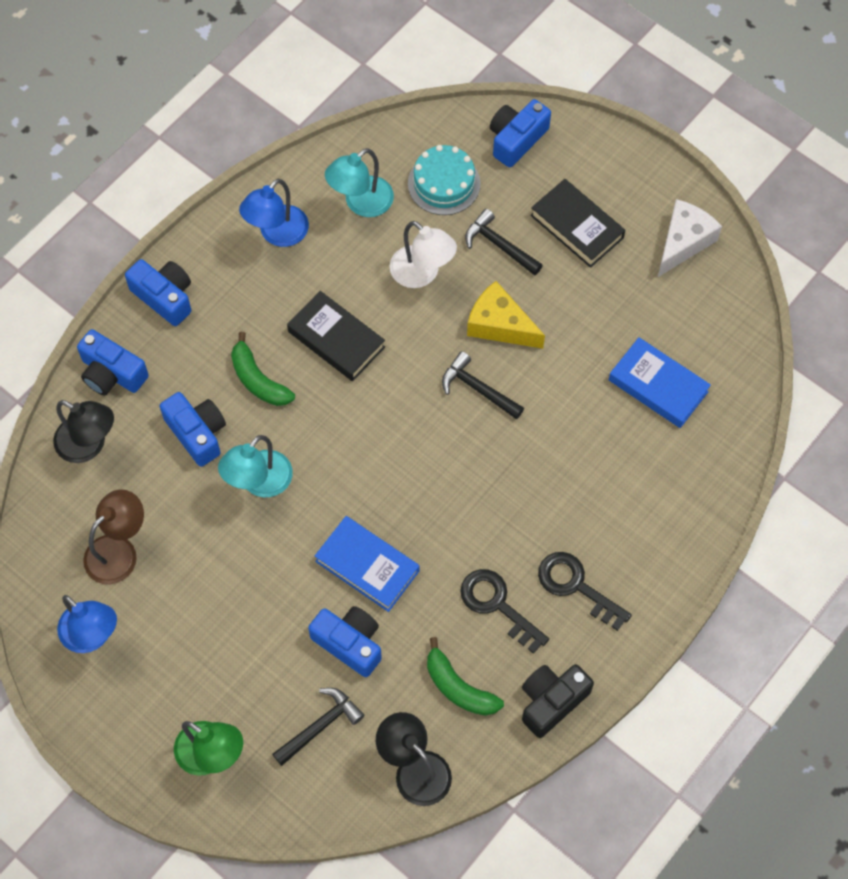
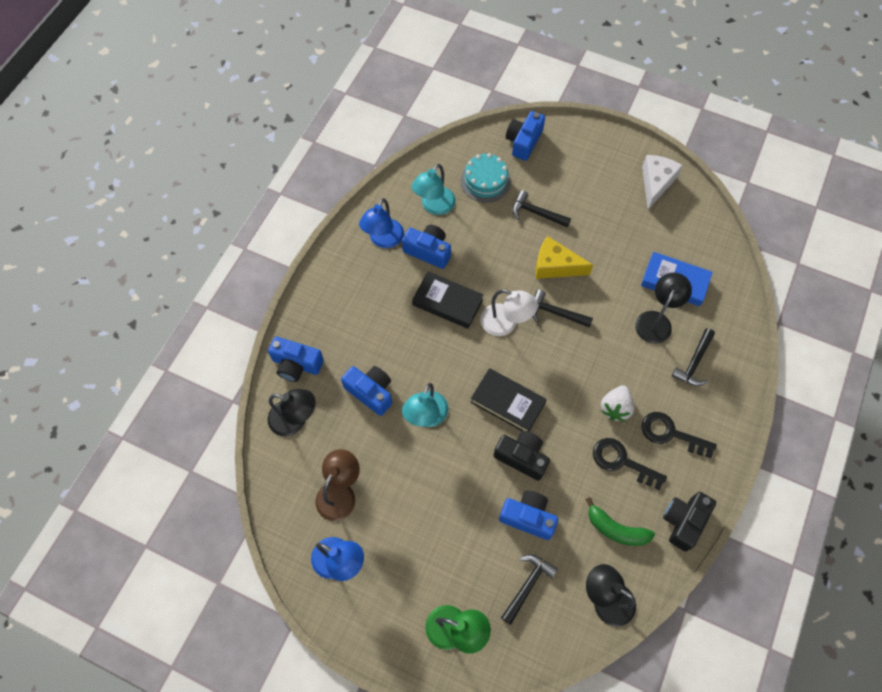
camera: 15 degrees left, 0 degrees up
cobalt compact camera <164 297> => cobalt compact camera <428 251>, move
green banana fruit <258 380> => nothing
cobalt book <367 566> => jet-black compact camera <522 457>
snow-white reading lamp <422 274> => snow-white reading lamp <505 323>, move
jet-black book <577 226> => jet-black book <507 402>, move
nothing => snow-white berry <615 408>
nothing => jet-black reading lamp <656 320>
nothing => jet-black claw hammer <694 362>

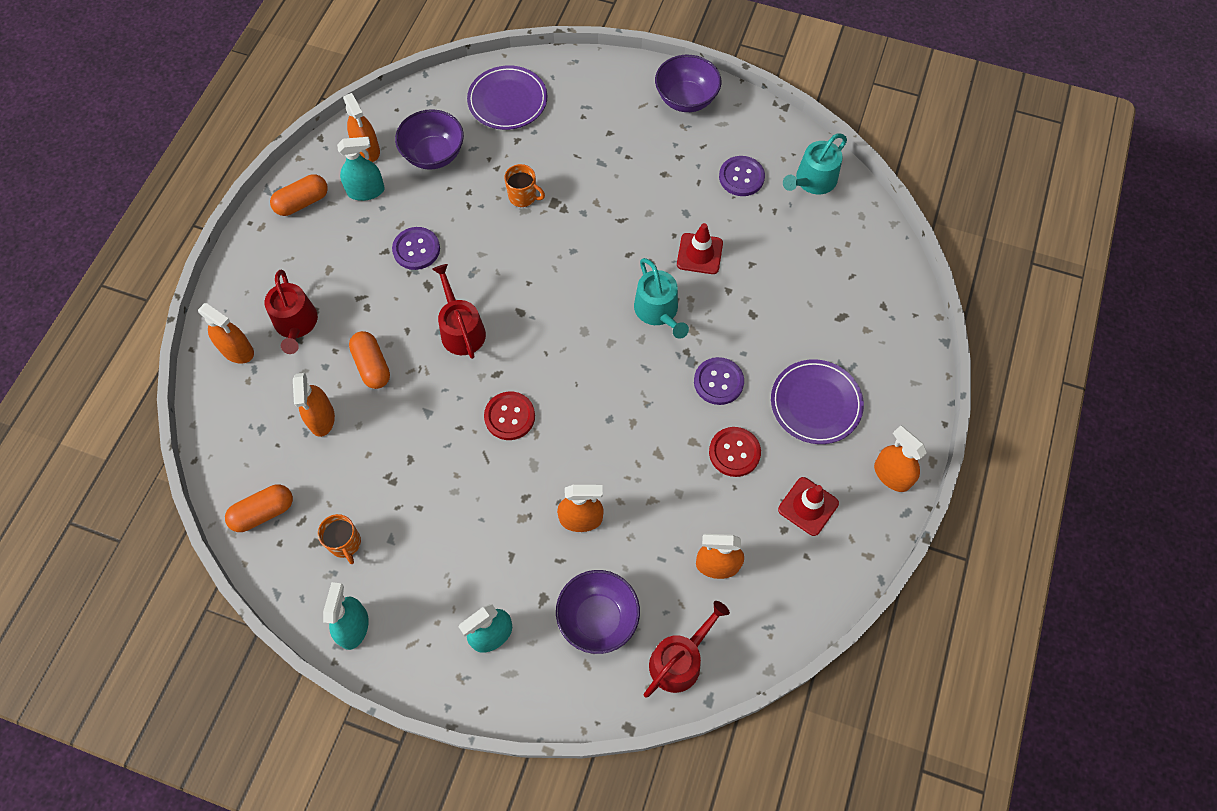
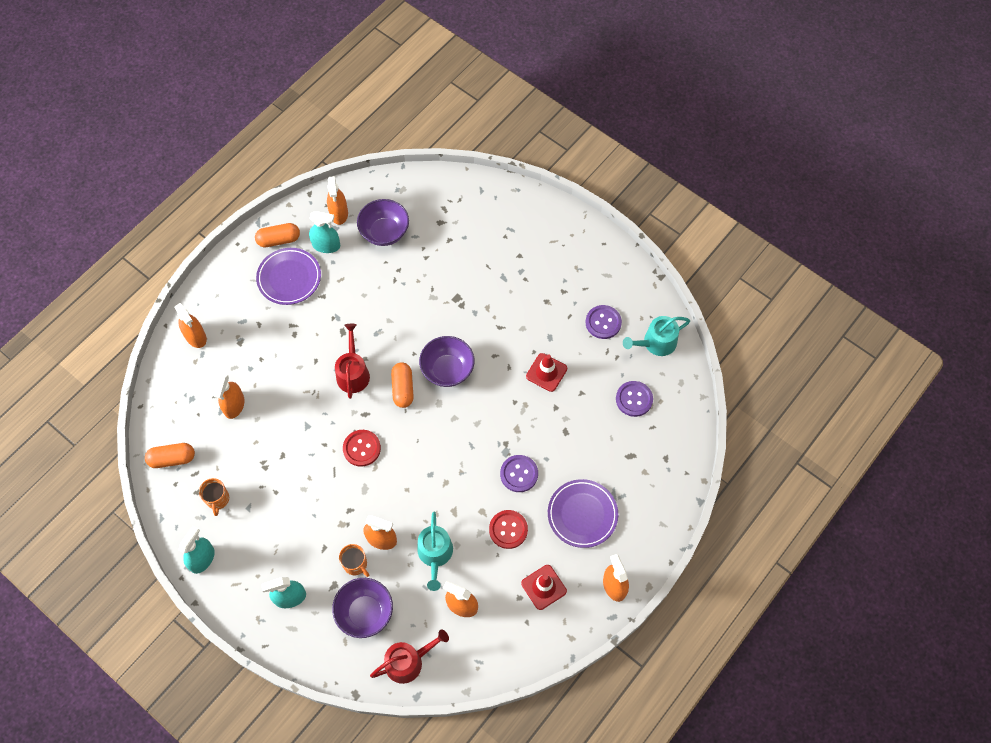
camera: 20 degrees right, 0 degrees up
crimson watering pot <296 324> => nothing
orange-coloured pill <372 366> => orange-coloured pill <403 389>, move
purple shirt button <416 249> => purple shirt button <634 399>, move
purple dinner plate <507 101> => purple dinner plate <289 278>, move
orange-coloured tea mug <523 196> => orange-coloured tea mug <355 564>, move
turquoise watering pot <658 311> => turquoise watering pot <435 554>, move
purple deep dish <686 99> => purple deep dish <447 370>, move

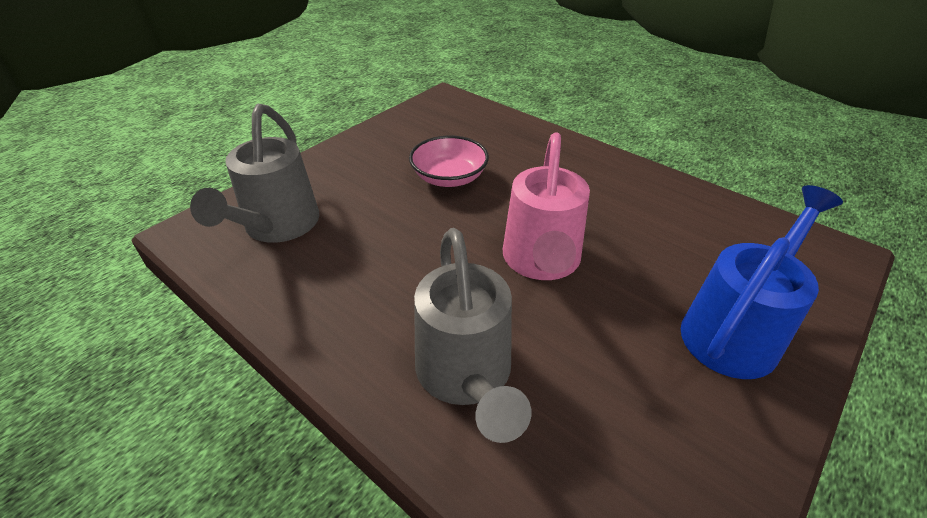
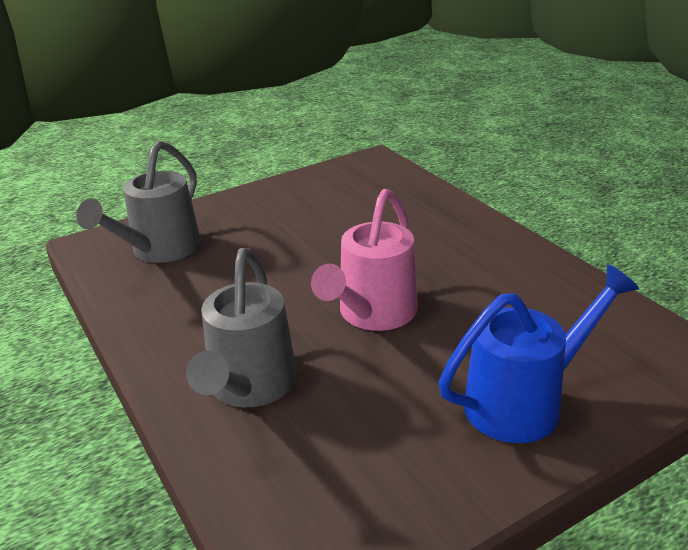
camera: 20 degrees right, 10 degrees down
rosy deep dish <449 177> => nothing

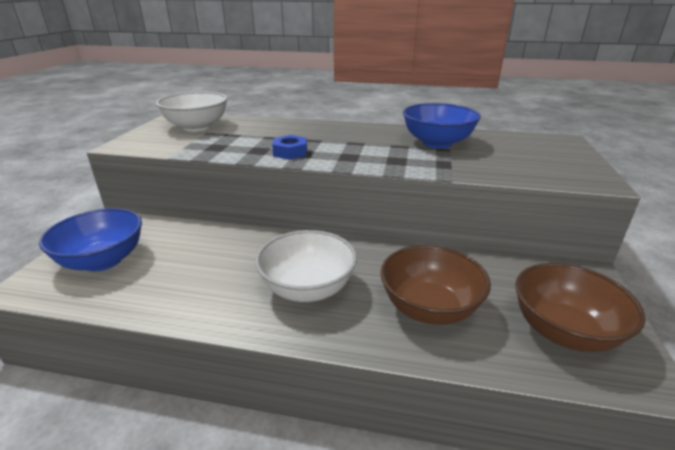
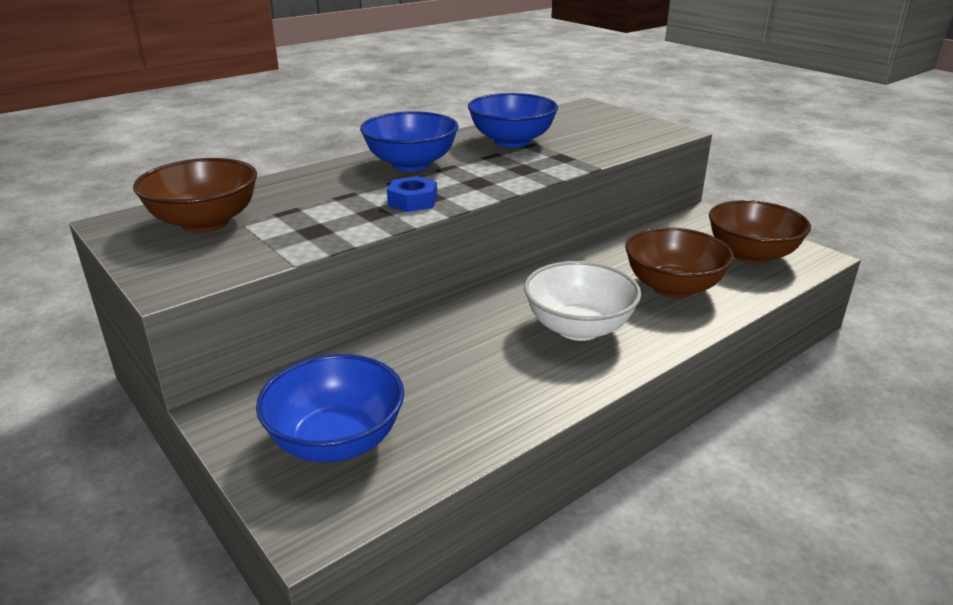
camera: 50 degrees left, 0 degrees up
snow-white deep dish <197 127> => russet deep dish <205 222>
nothing => cobalt deep dish <411 164>

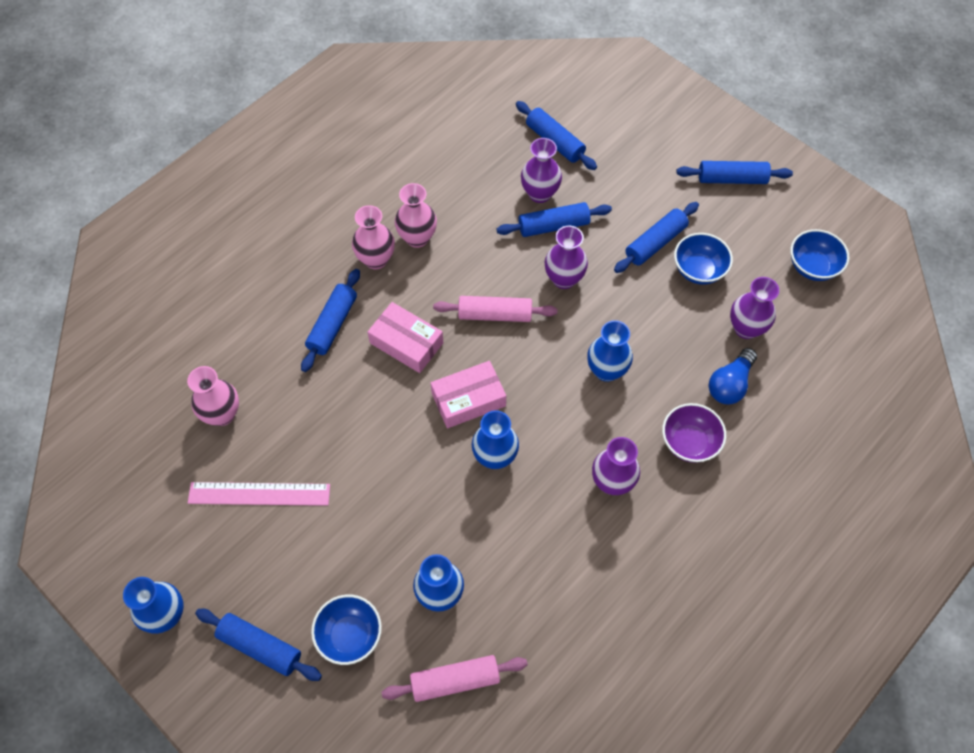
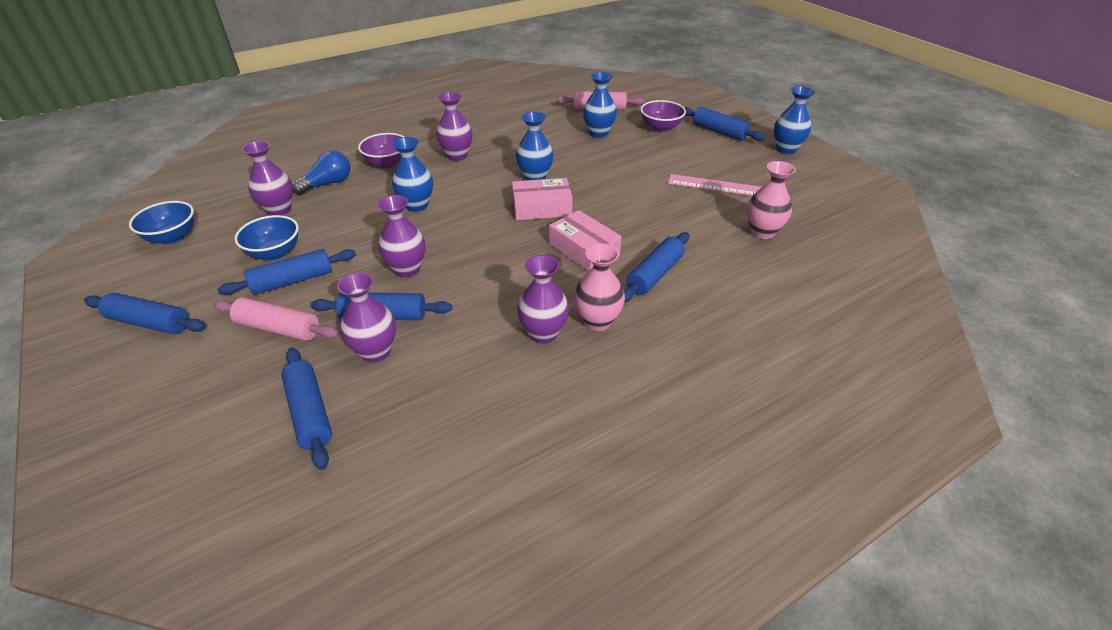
camera: 165 degrees left, 20 degrees down
cobalt deep dish <350 635> => purple deep dish <660 128>
rosy flower vase <417 238> => purple flower vase <543 333>
rosy dough roller <495 314> => rosy dough roller <279 328>, move

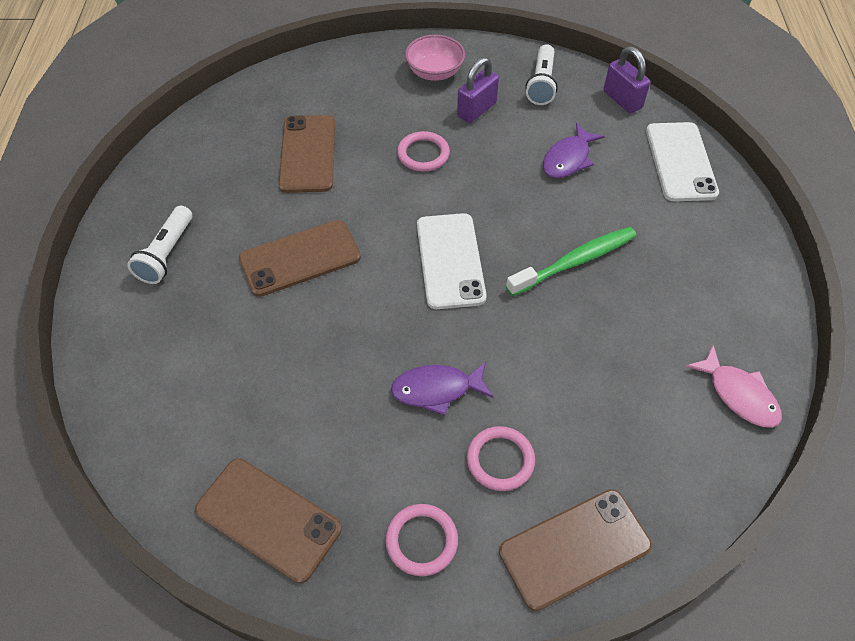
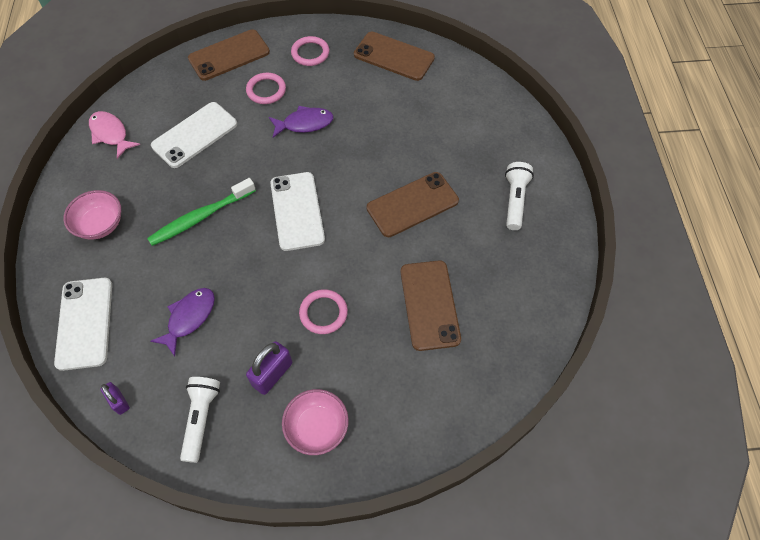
camera: 175 degrees right, 5 degrees up
purple lock <622 100> => purple lock <119 401>, x0.61
nothing => rosy deep dish <100 224>
nothing => snow-white phone <195 135>

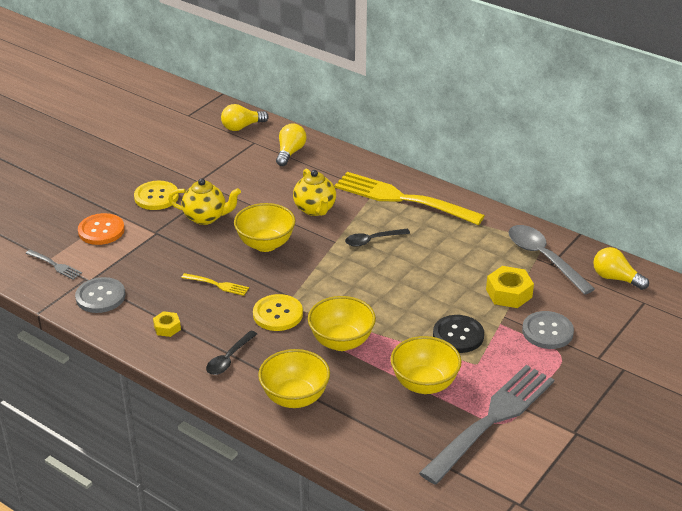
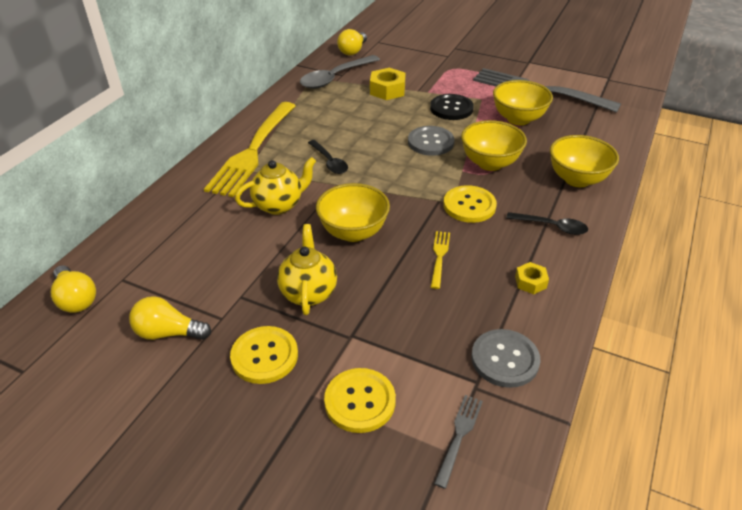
camera: 100 degrees left, 5 degrees up
orange-coloured shirt button <101 230> => yellow shirt button <360 401>
yellow bulb <290 152> => yellow bulb <168 333>, move
ash-grey shirt button <547 331> => ash-grey shirt button <430 142>, move

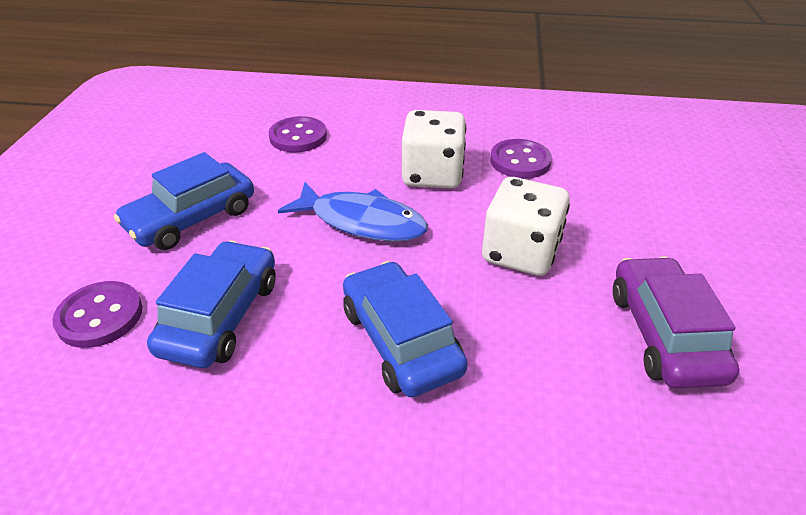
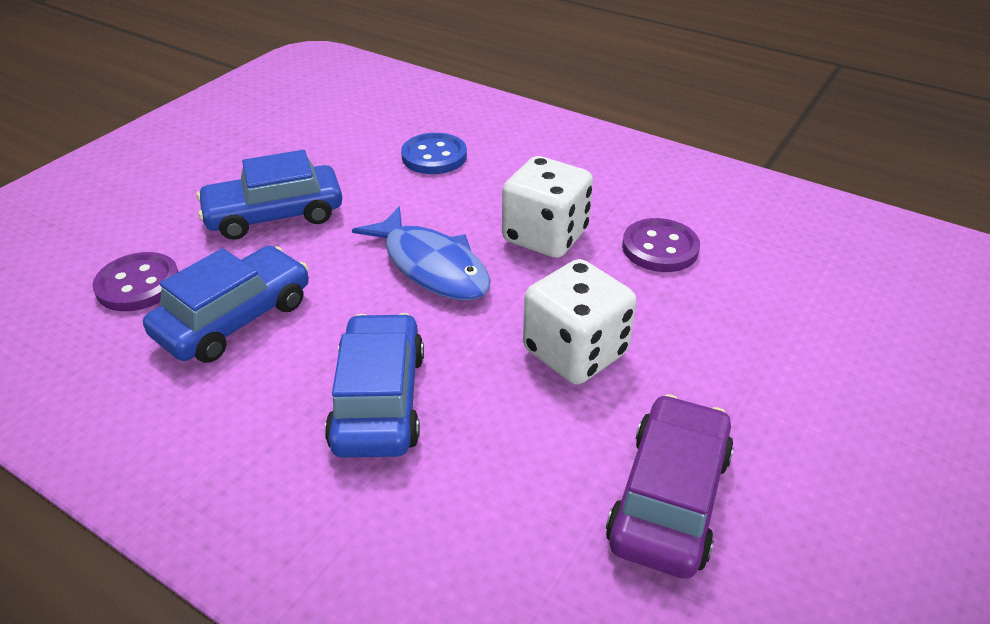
camera: 25 degrees right, 0 degrees up
purple shirt button <298 137> => cobalt shirt button <434 156>

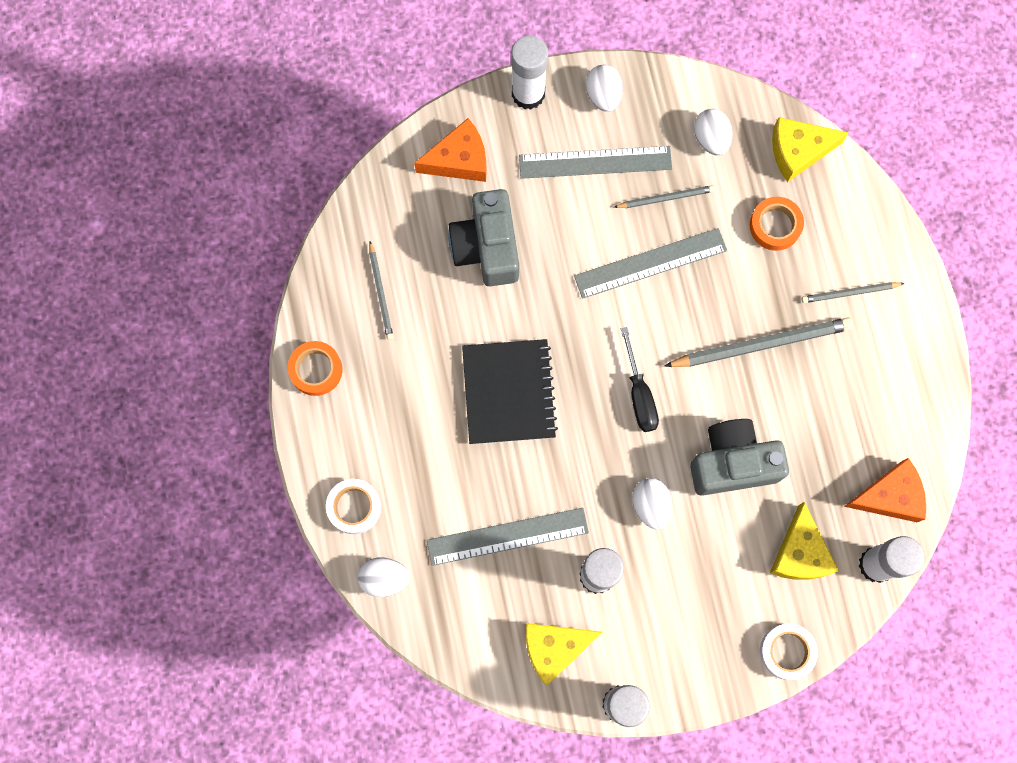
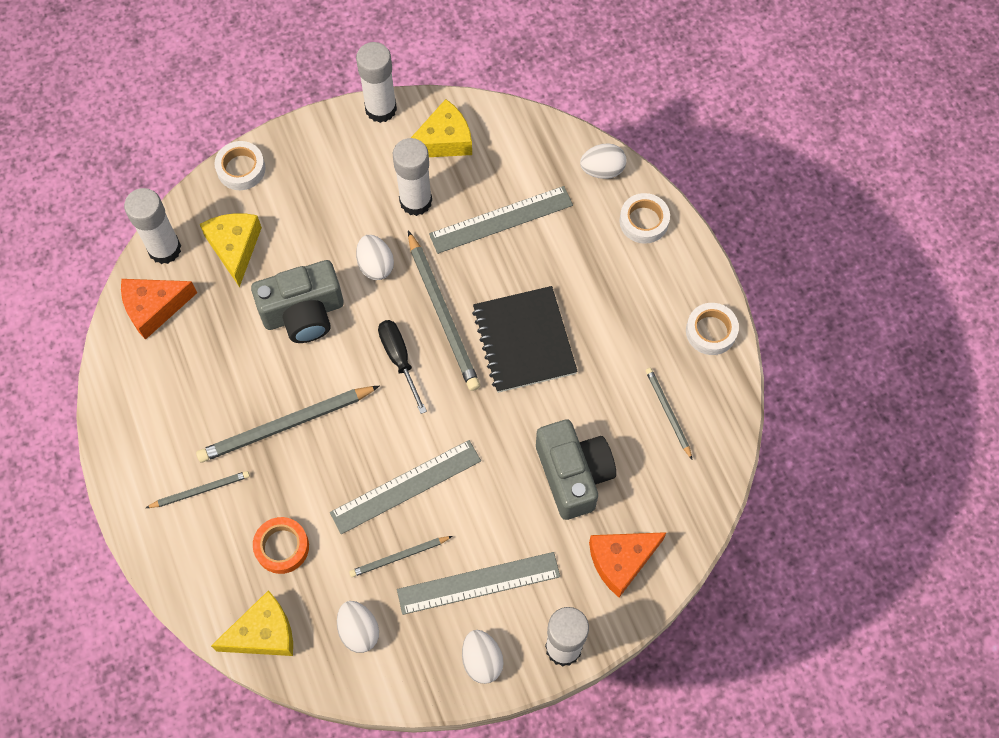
camera: 170 degrees right, 10 degrees down
orange-coloured sticky tape <316 370> => snow-white sticky tape <711 331>
nothing => ash-grey lead pencil <443 314>

